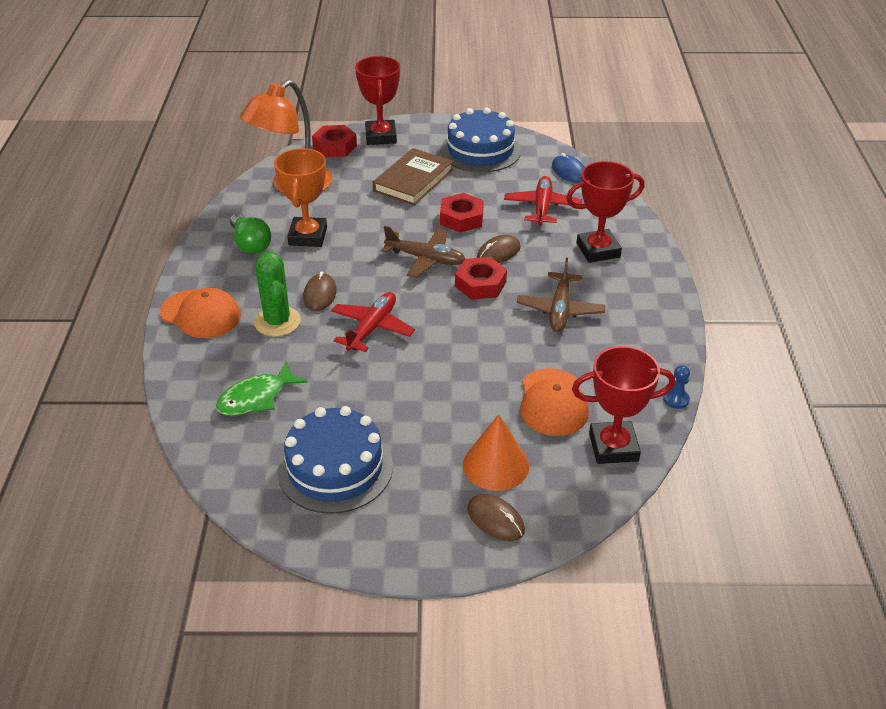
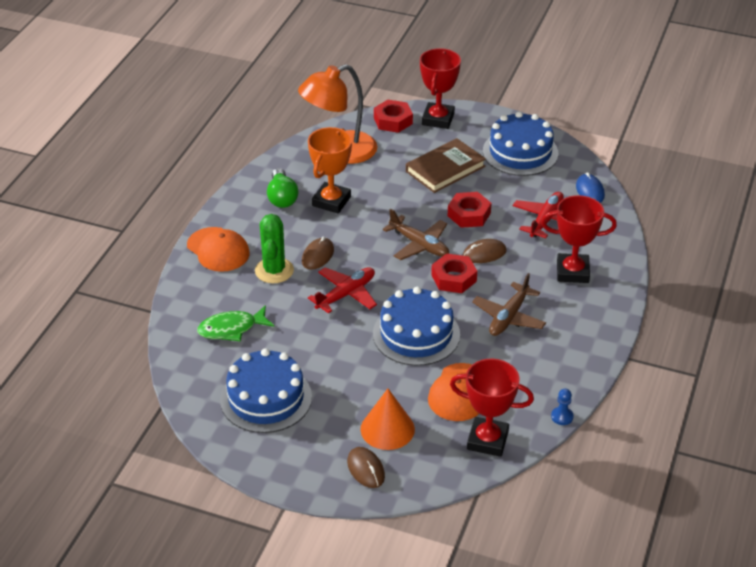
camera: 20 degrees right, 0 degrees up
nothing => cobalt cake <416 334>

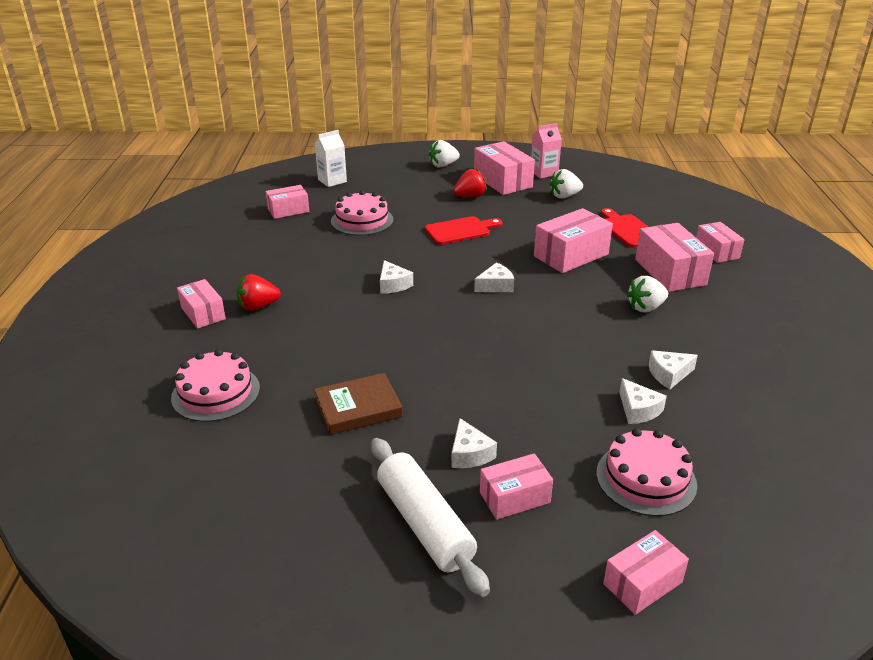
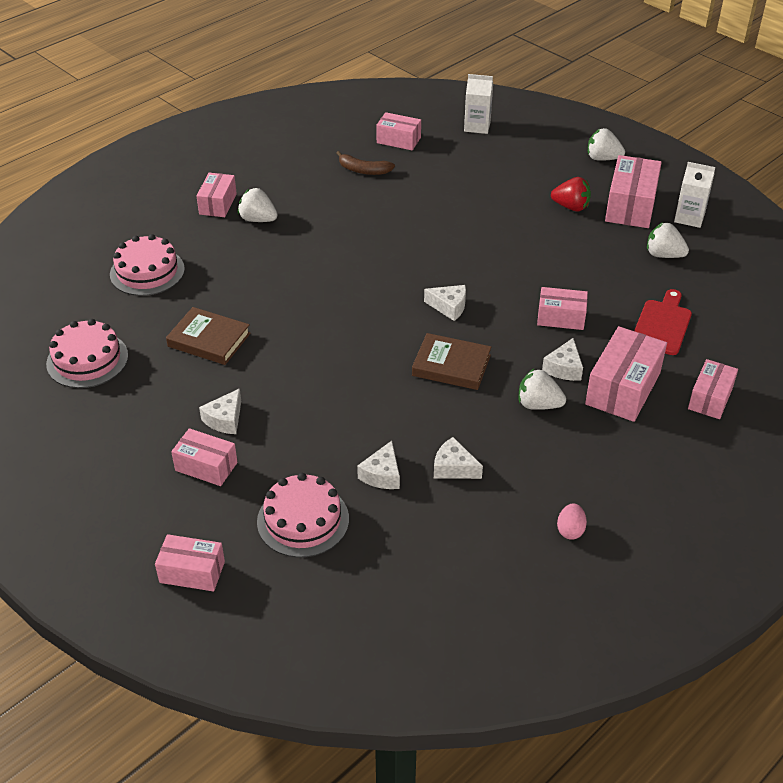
camera: 45 degrees right, 10 degrees up
crimson berry <258 306> => snow-white berry <258 219>
rosy cake <362 220> => rosy cake <87 360>, move
snow-white dough roller <425 524> => nothing
snow-white cheese <393 284> => snow-white cheese <564 368>, move
crimson bread board <460 230> => nothing
rosy milk carton <544 173> => snow-white milk carton <689 217>
rosy box <571 255> => rosy box <561 318>, x0.63
nothing => russet banana fruit <363 170>
nothing => russet book <451 365>
nothing => rosy egg shape <570 530>

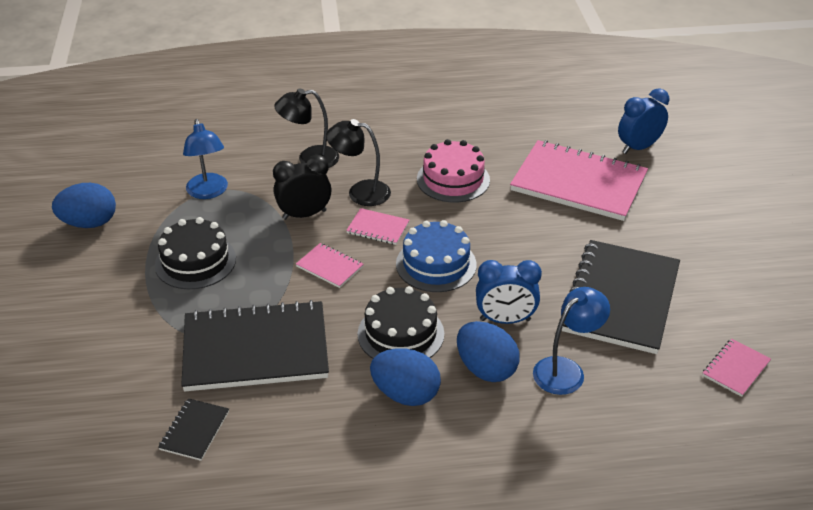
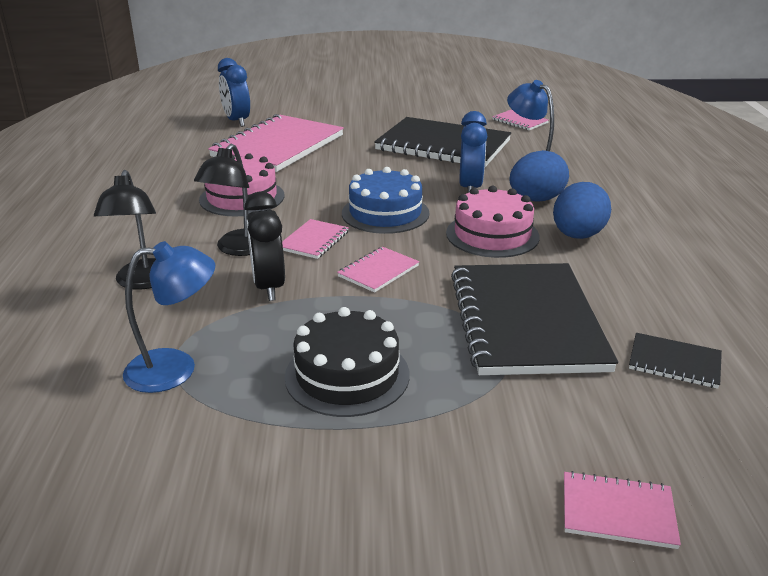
camera: 85 degrees left, 10 degrees down
cobalt egg shape <89 223> => nothing
jet-black cake <400 334> => rosy cake <492 235>
nothing => rosy exercise book <617 511>

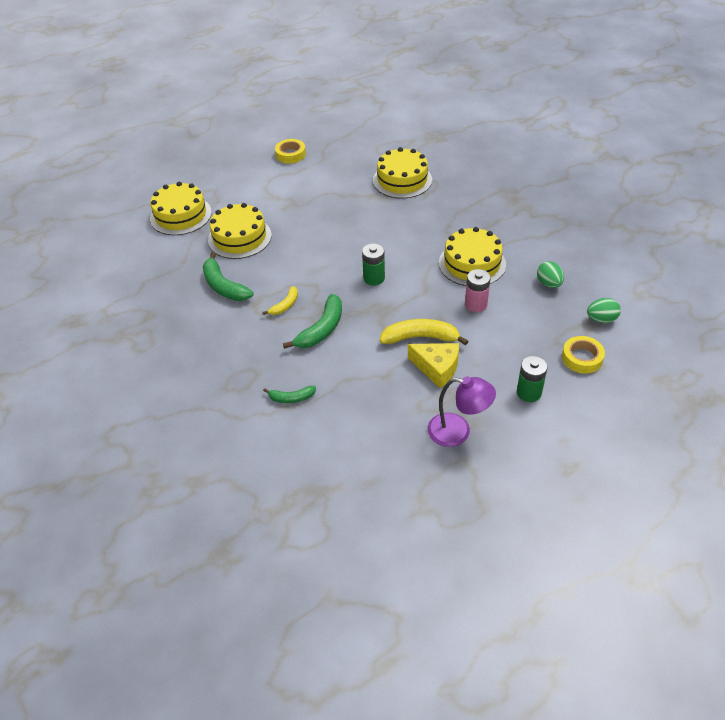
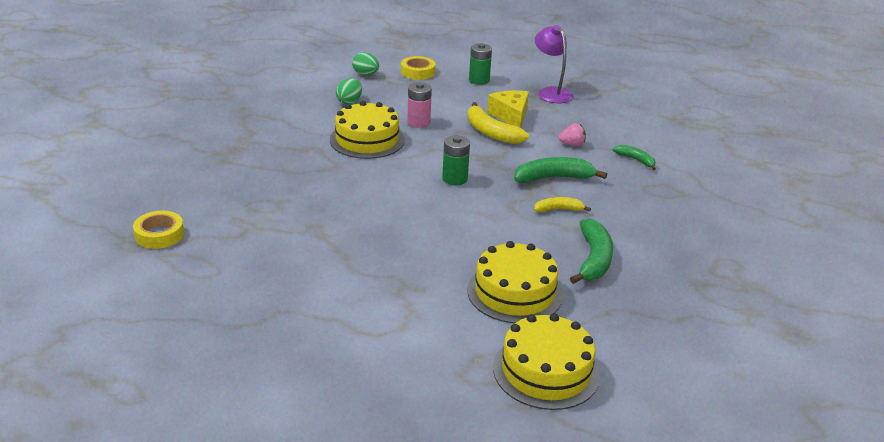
camera: 135 degrees left, 15 degrees down
yellow sticky tape <290 154> => yellow sticky tape <159 234>, move
yellow cake <402 180> => nothing
nothing => rosy berry <572 144>

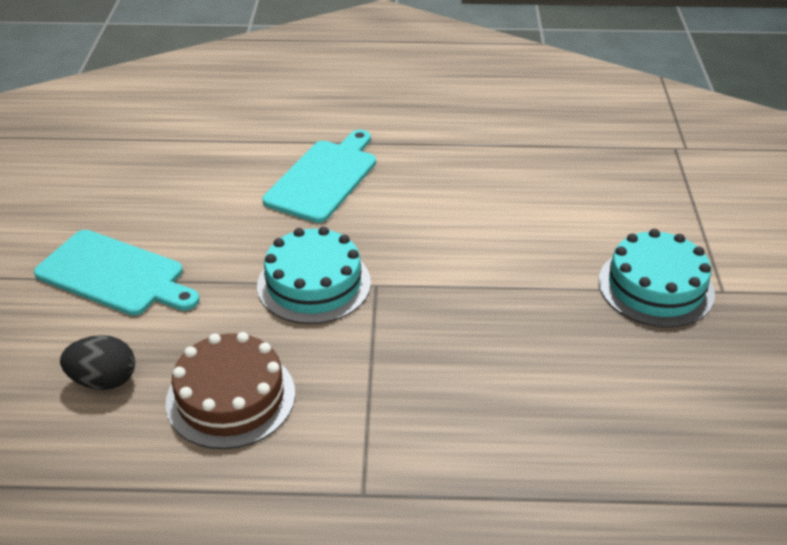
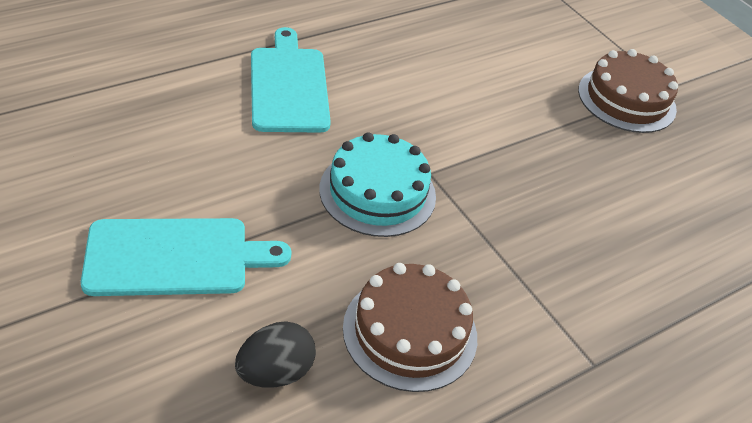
camera: 40 degrees left, 5 degrees up
turquoise cake <655 287> => russet cake <626 99>

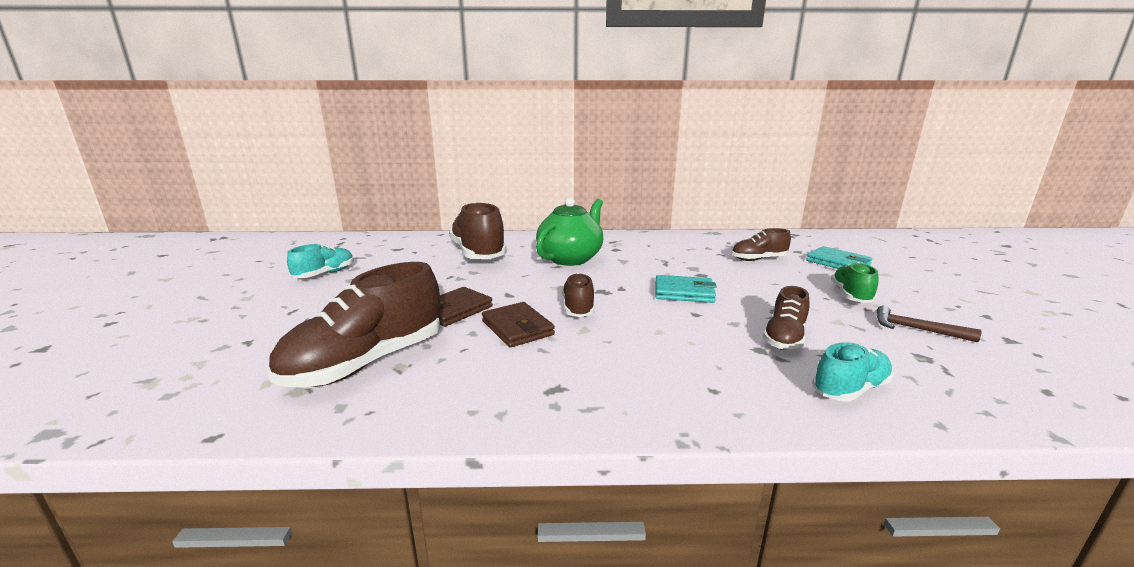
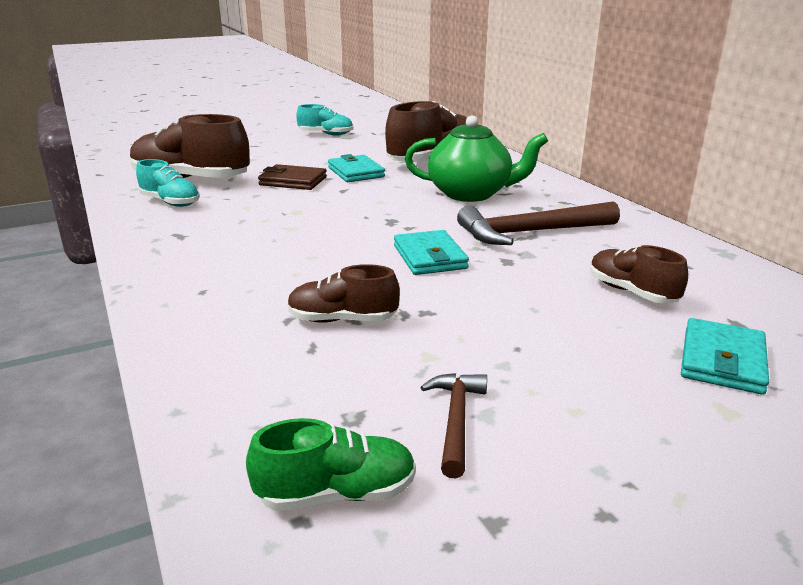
camera: 65 degrees right, 5 degrees up
russet card wallet <517 328> => nothing
russet sneaker <578 308> => nothing
turquoise sneaker <850 389> => turquoise sneaker <170 202>, move
green sneaker <851 295> => green sneaker <336 493>, move
nothing => turquoise card wallet <356 172>
nothing => russet claw hammer <531 232>

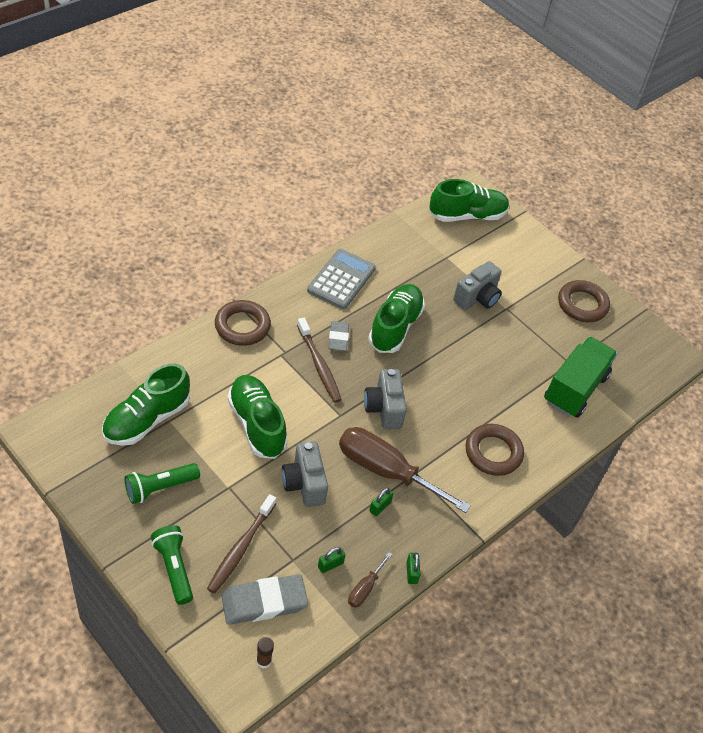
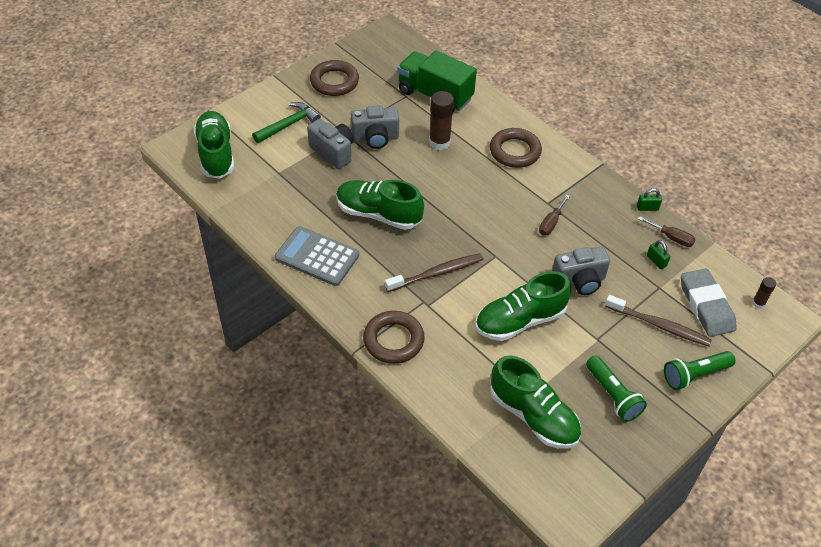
camera: 85 degrees left, 0 degrees up
ash-grey gum eraser <338 338> => nothing
russet screwdriver <386 471> => russet screwdriver <551 223>, x0.45
ash-grey compact camera <384 408> => ash-grey compact camera <375 138>, move
green lock <380 507> => nothing
nothing => green claw hammer <289 125>
nothing => russet glue <439 142>

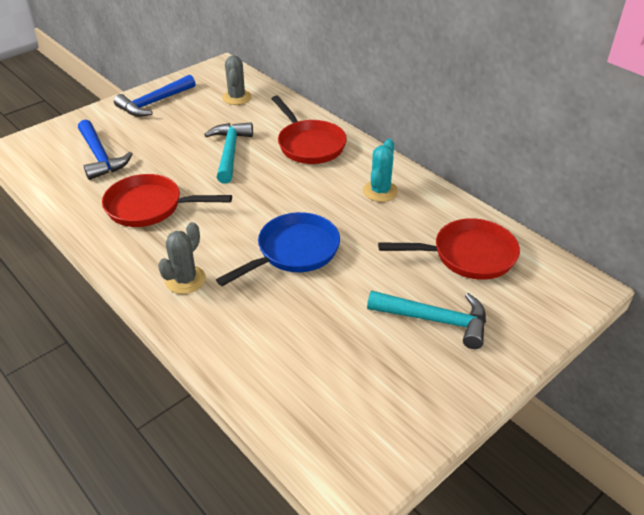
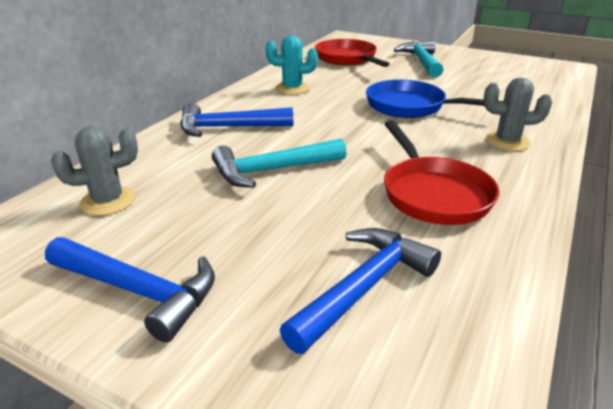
camera: 110 degrees left, 10 degrees down
crimson pan <309 145> => cobalt claw hammer <228 128>

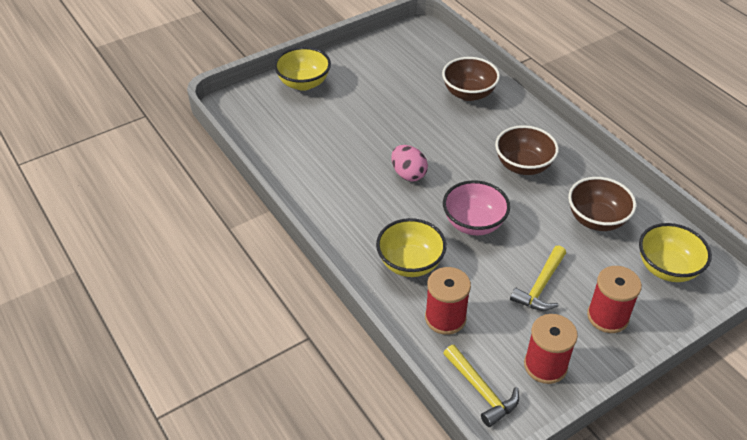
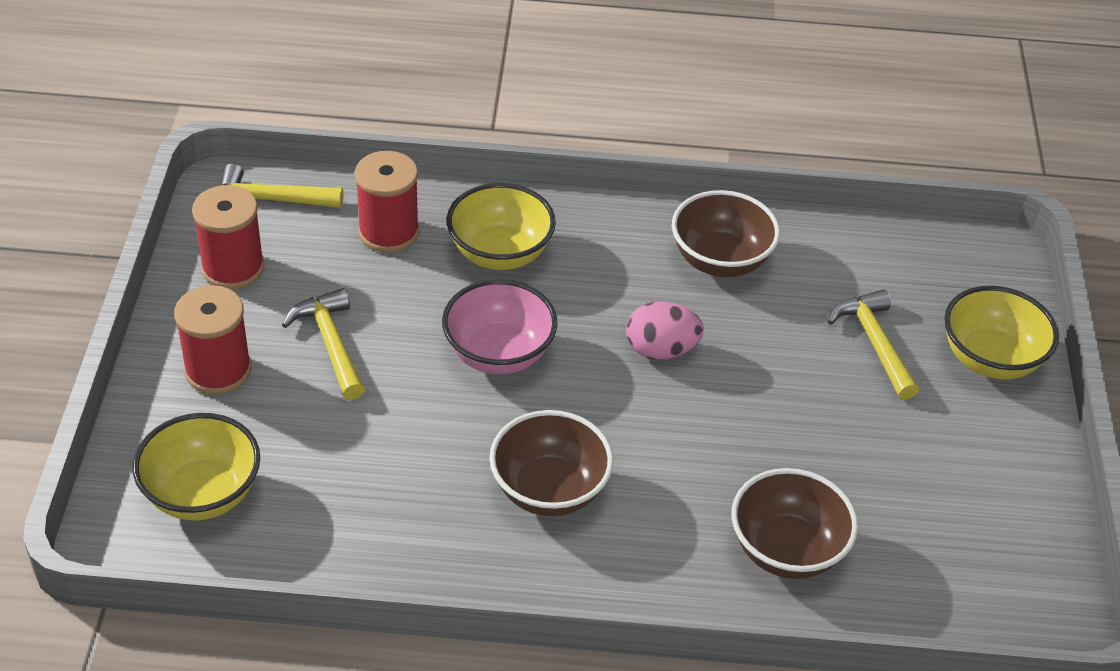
camera: 125 degrees right, 0 degrees up
russet deep dish <596 219> => russet deep dish <720 260>, move
nothing => yellow claw hammer <874 343>

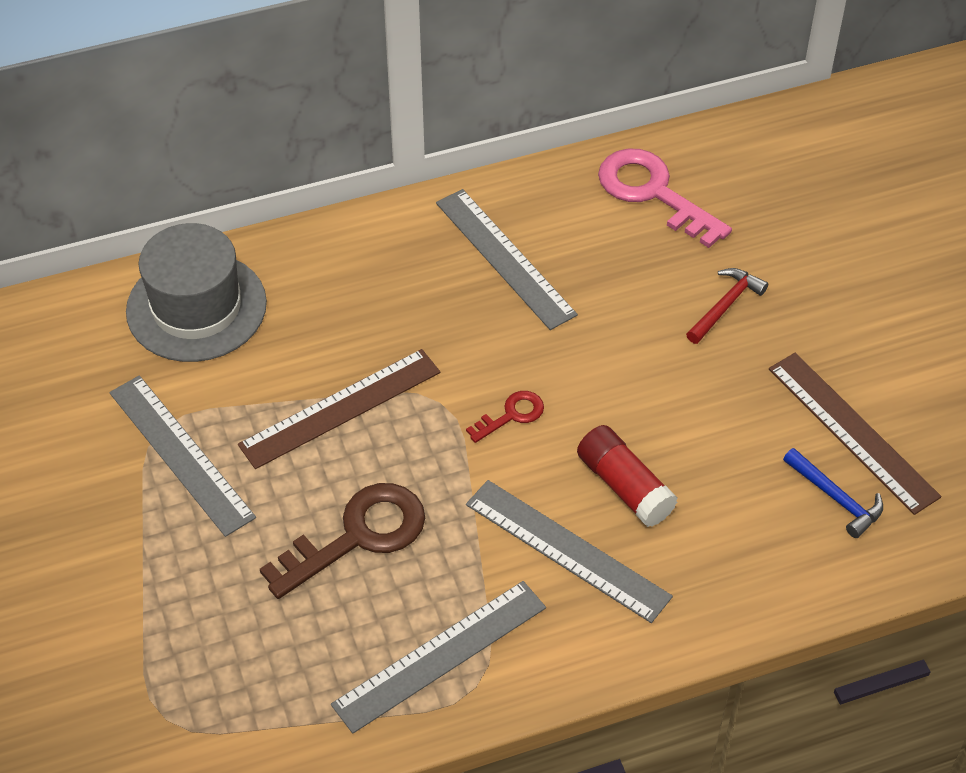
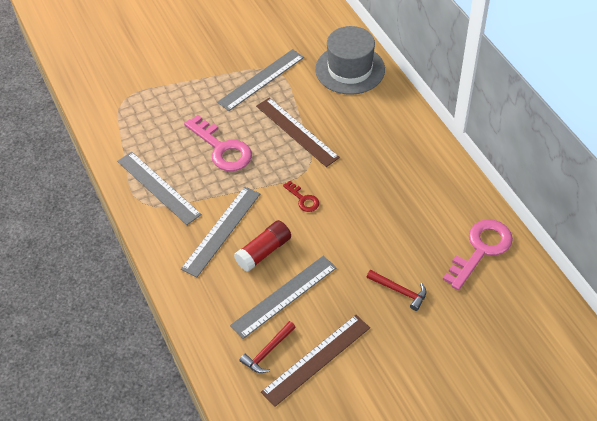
camera: 85 degrees right, 0 degrees up
russet key <358 536> => rosy key <222 148>
ash-grey measuring stick <505 258> => ash-grey measuring stick <284 296>, move
cobalt claw hammer <836 498> => crimson claw hammer <268 351>

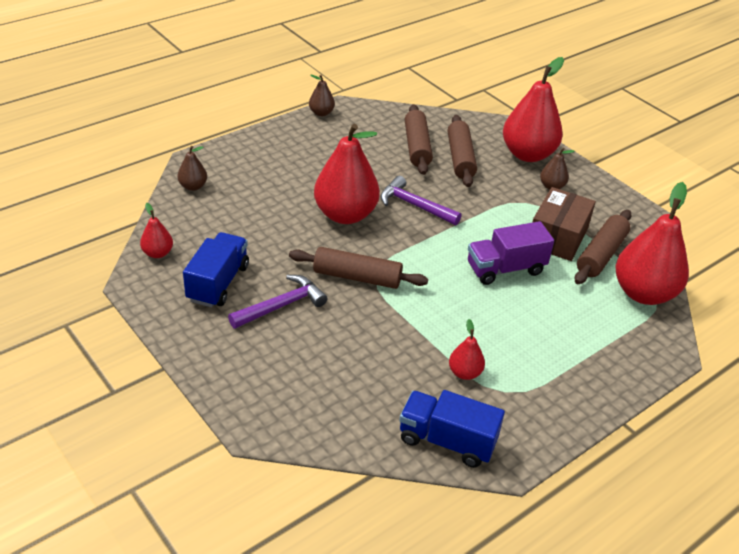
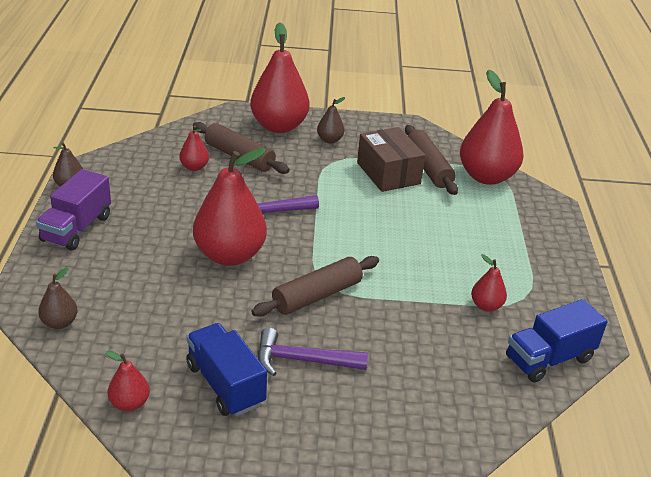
camera: 50 degrees left, 5 degrees down
purple claw hammer <282 305> => purple claw hammer <302 360>, 90 degrees counterclockwise
russet dough roller <417 147> => crimson toy pear <194 167>
purple lorry <505 269> => purple lorry <76 228>, move

